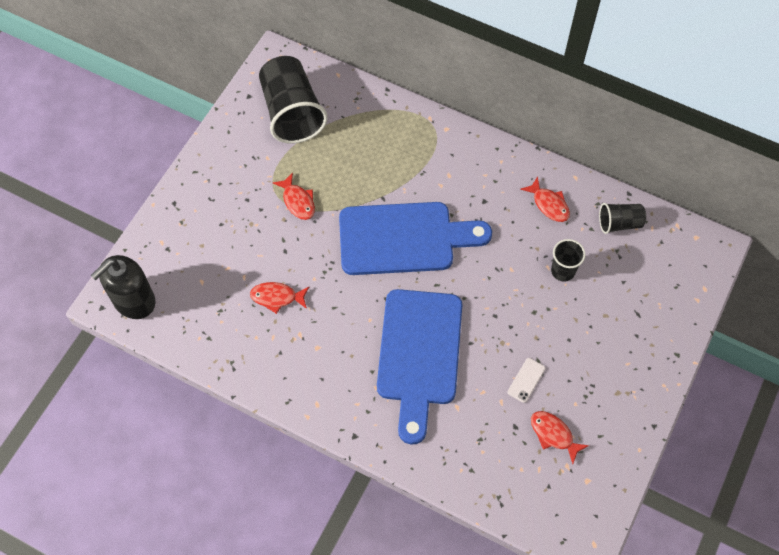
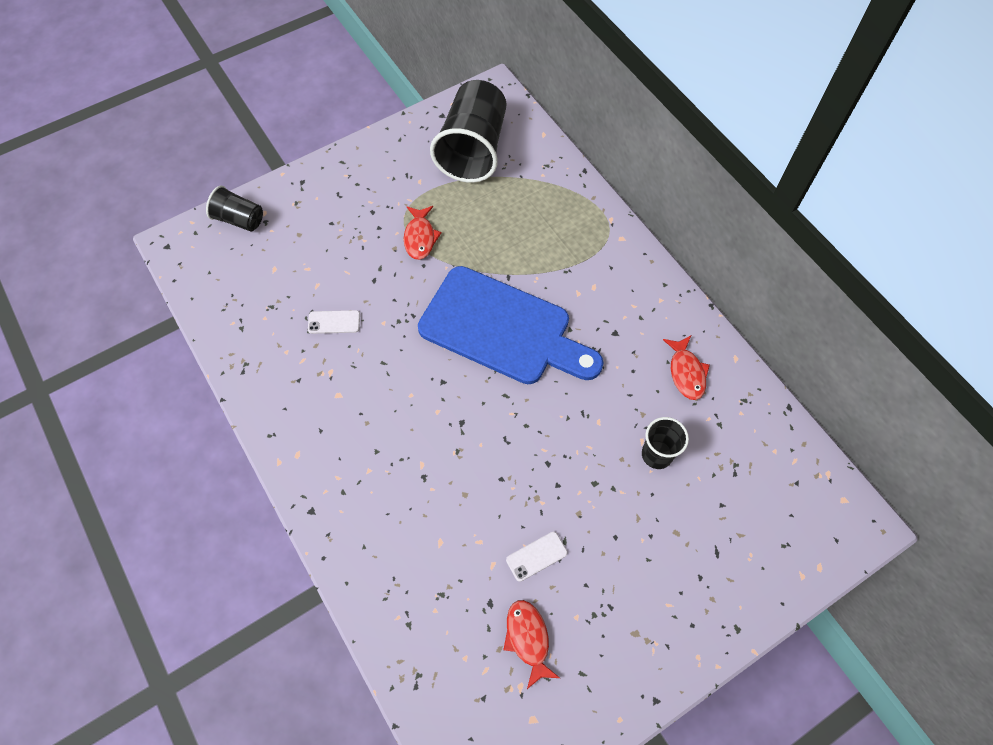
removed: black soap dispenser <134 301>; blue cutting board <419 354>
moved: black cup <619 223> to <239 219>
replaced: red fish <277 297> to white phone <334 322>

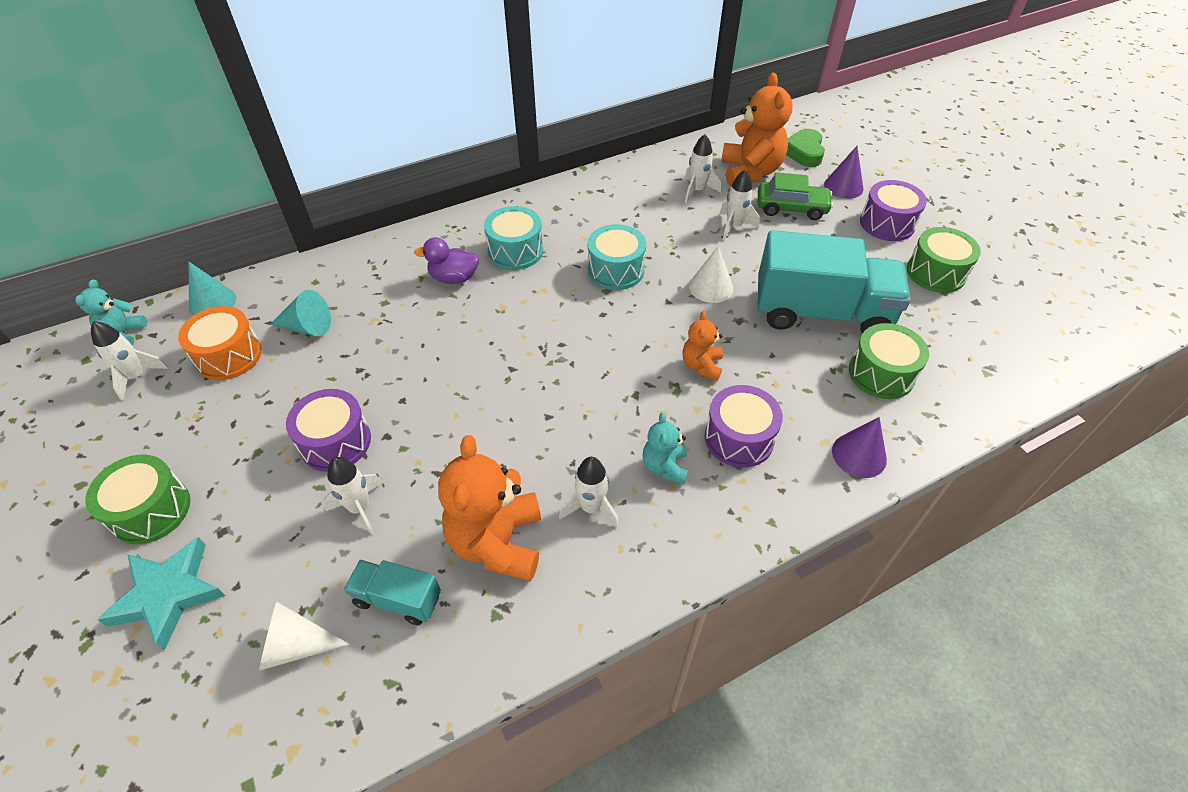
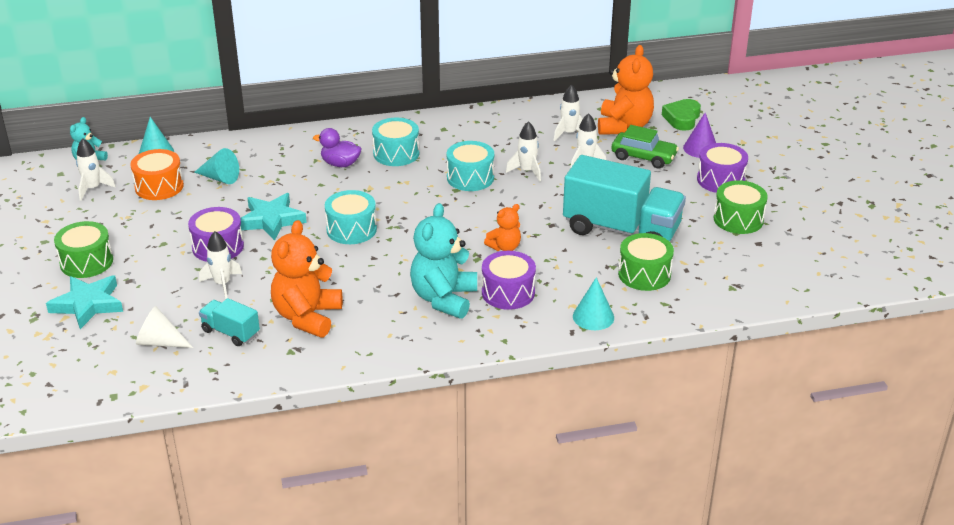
removed: white cone <711 287>
added: turquoise star <271 220>; turquoise drum <351 229>
moved: white rocket <591 508> to <527 171>
recoloured: purple cone <859 455> to turquoise cone <593 317>
turned: orange teddy bear <701 366> = <504 247> 150 degrees counterclockwise
resized: turquoise teddy bear <664 467> = <444 299> x1.87

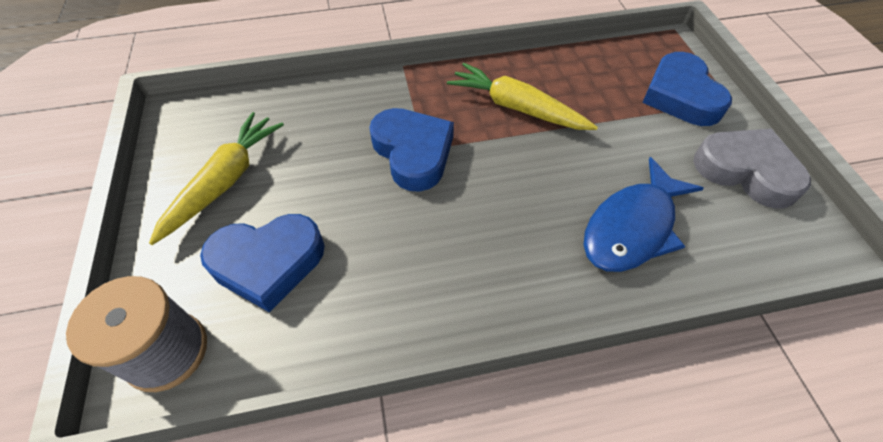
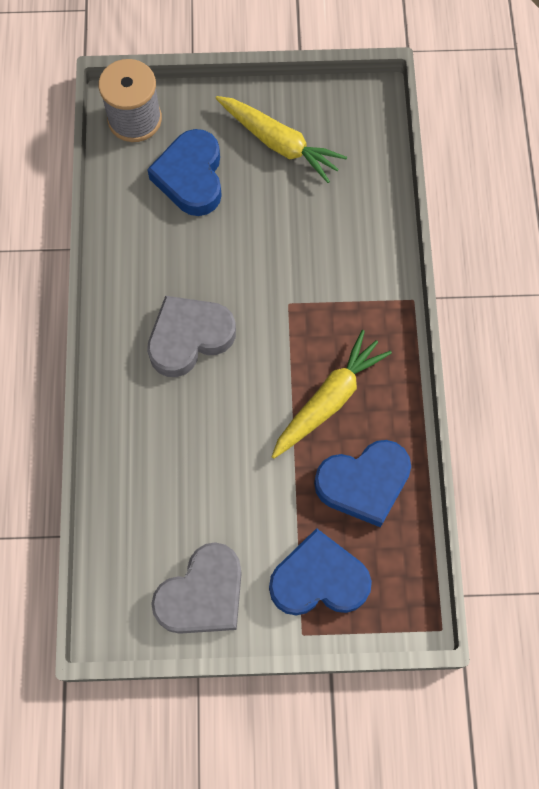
removed: blue fish <632 227>
added: grey heart <189 338>
moved: blue heart <413 152> to <364 483>

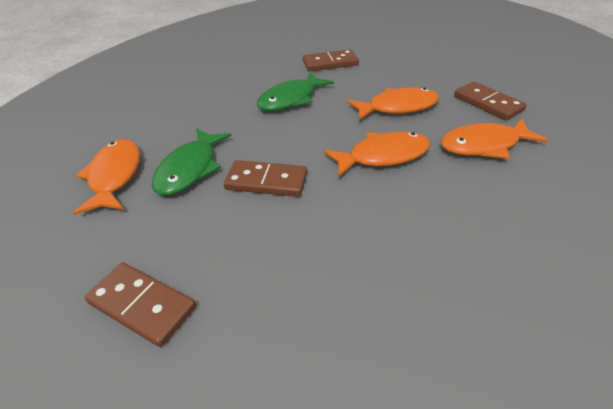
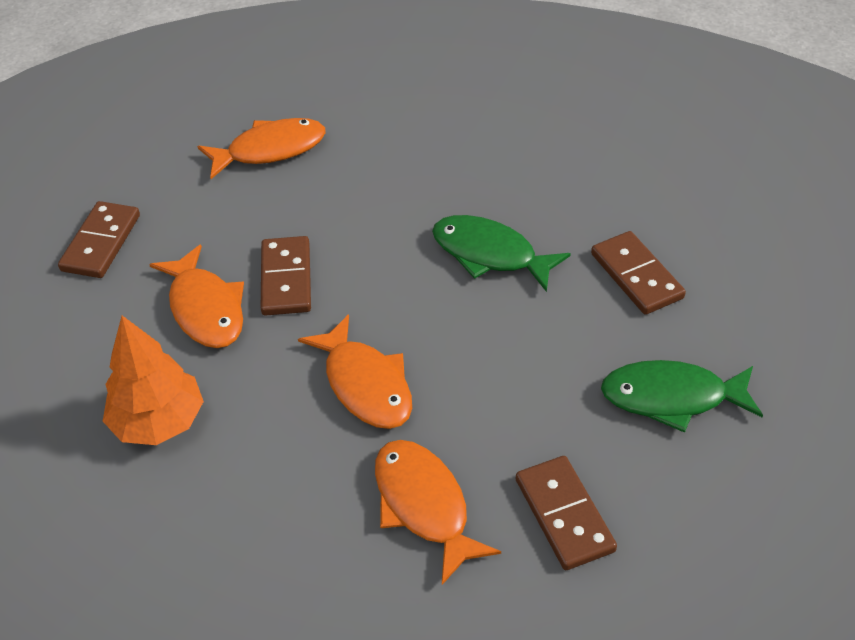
added: orange tree <158 422>
moved: green fish <190 169> to <671 398>; orange fish <398 107> to <205 309>
turned: brown domino <487 103> = <564 515> 60 degrees counterclockwise

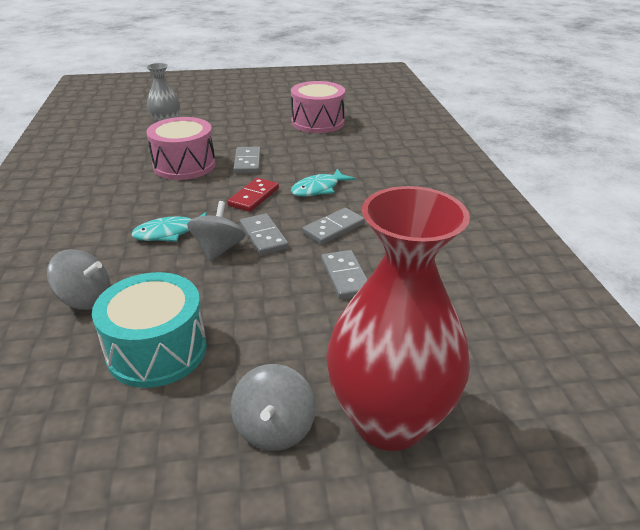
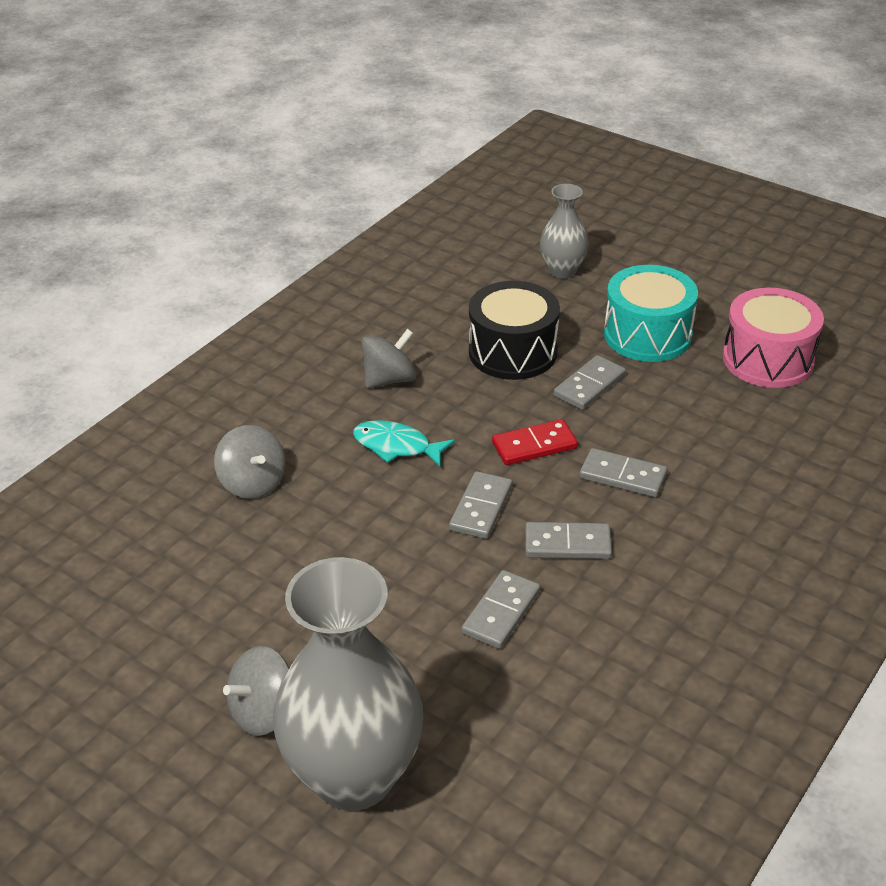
moved: turquoise drum <157 350> to <647 335>; grey spinning top <218 249> to <389 379>
replaced: turquoise fish <318 189> to grey domino <622 476>
recoloured: pink drum <184 165> to black drum <513 352>; red vase <389 420> to grey vase <354 776>

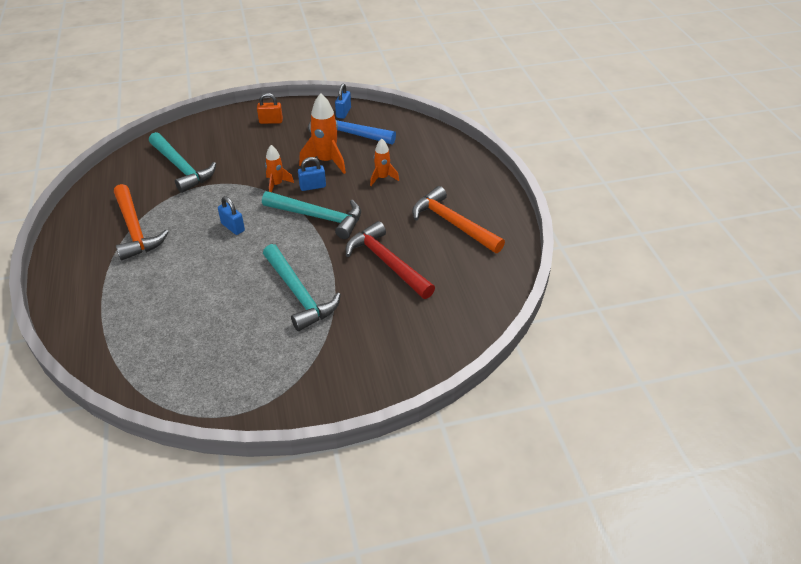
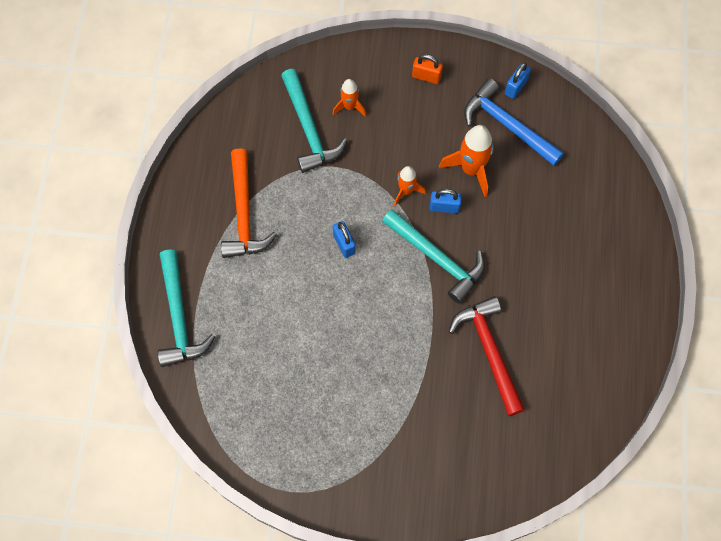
removed: orange hammer <453 224>
moved: turquoise hammer <299 294> to <179 316>; orange rocket <382 178> to <349 107>

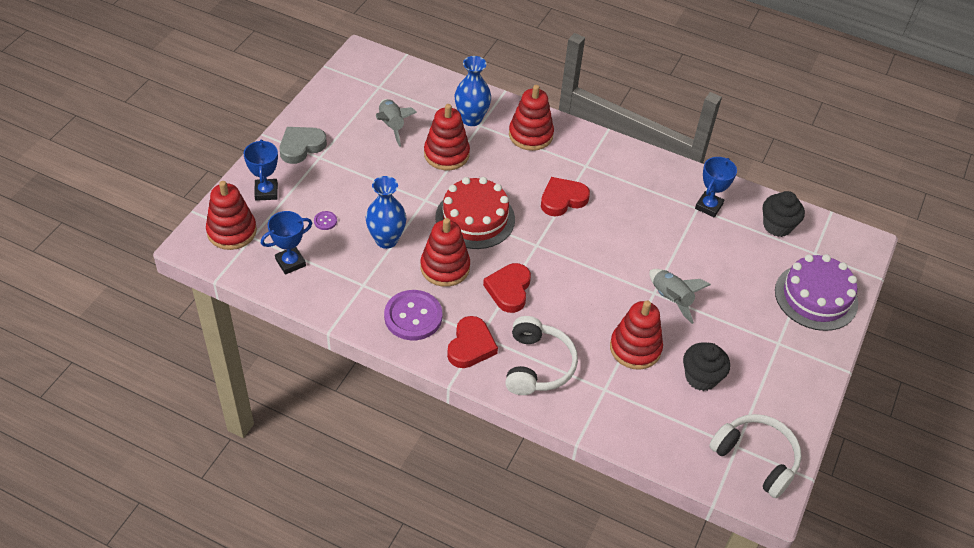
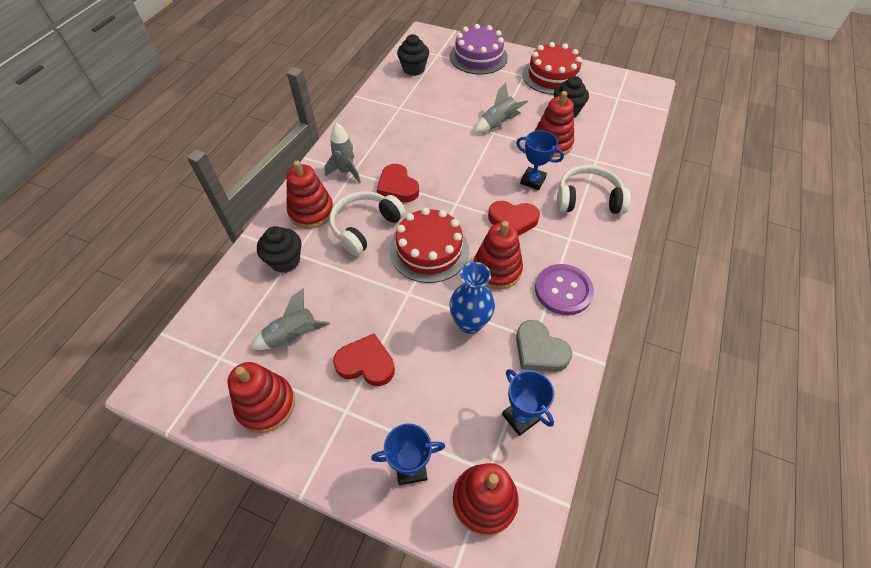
removed: purple button <325 221>
added: grey rocket <346 172>; red cake <552 76>
moved: grey heart <301 146> to <539 350>; red stacking toy <446 154> to <266 404>; red heart <471 346> to <366 363>; blue trophy <708 206> to <533 180>; white headphones <756 458> to <365 227>
replaced: blue vase <471 119> to black cupcake <285 261>

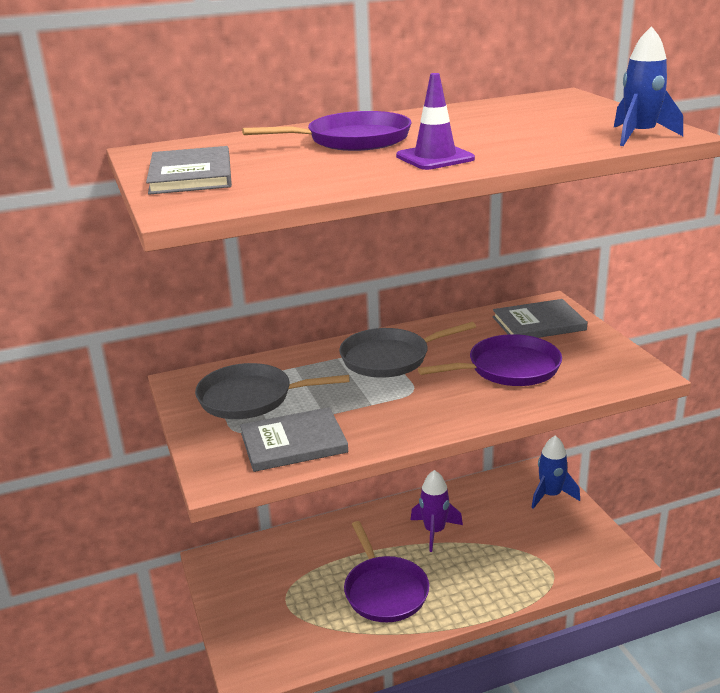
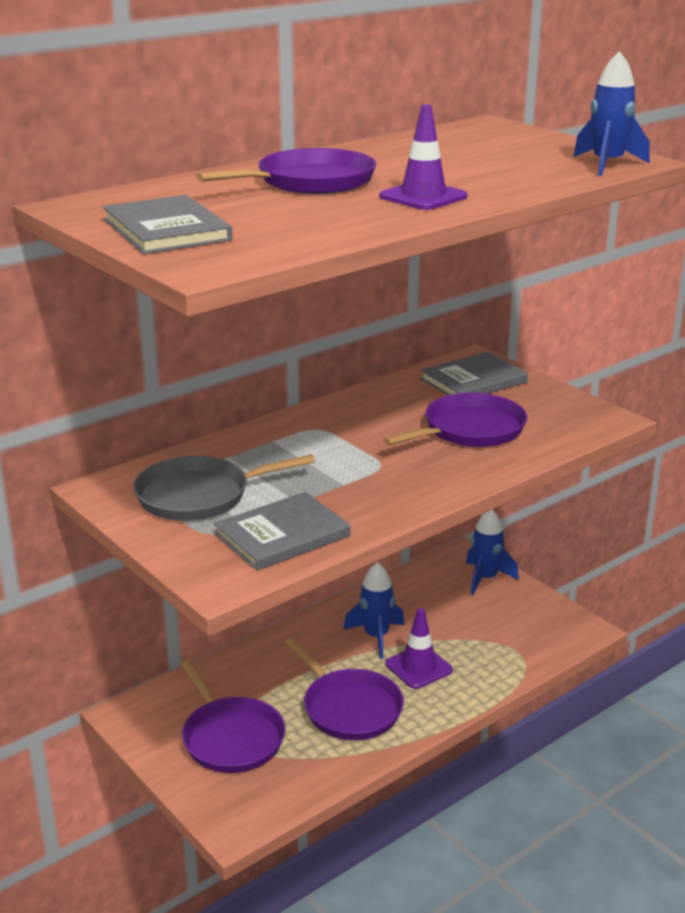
removed: grey pan <389 358>
added: purple pan <231 738>; purple traffic cone <418 667>
recoloured: purple rocket <434 531> to blue rocket <376 636>

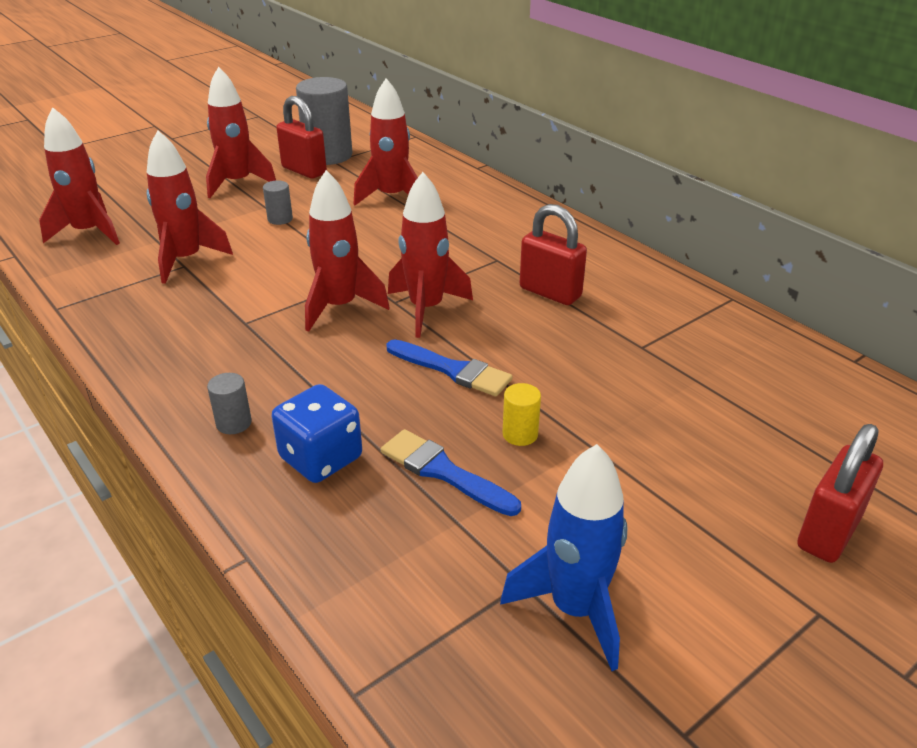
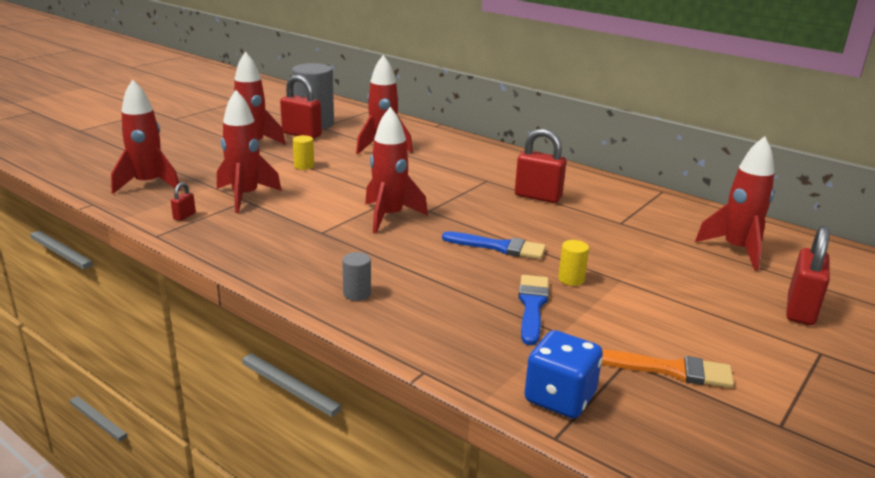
added: red padlock <184 216>
moved: blue dice <321 458> to <559 398>; red rocket <426 309> to <736 250>
replaced: blue rocket <575 609> to orange brush <671 370>
recoloured: grey cylinder <280 219> to yellow cylinder <304 166>
turned: blue brush <443 472> = <532 306> 75 degrees clockwise

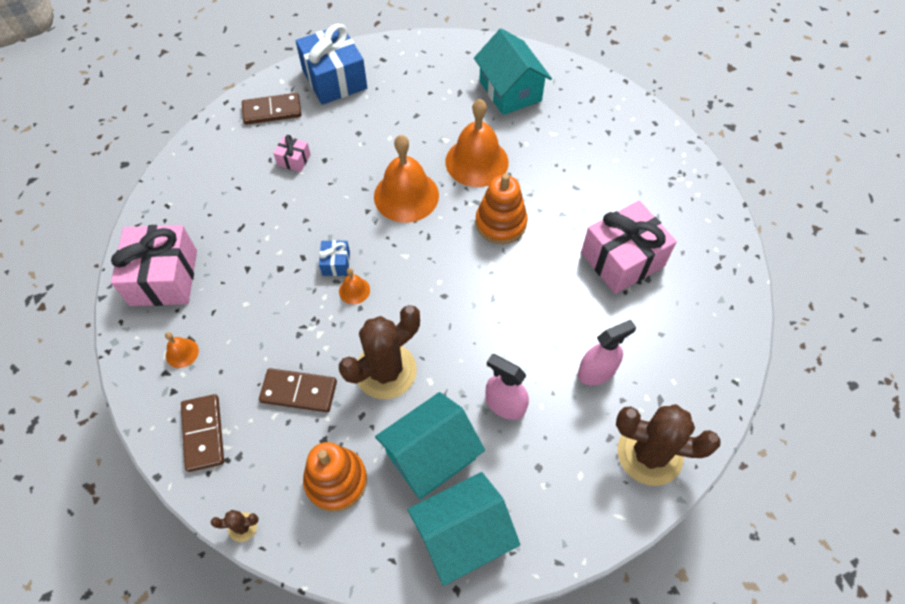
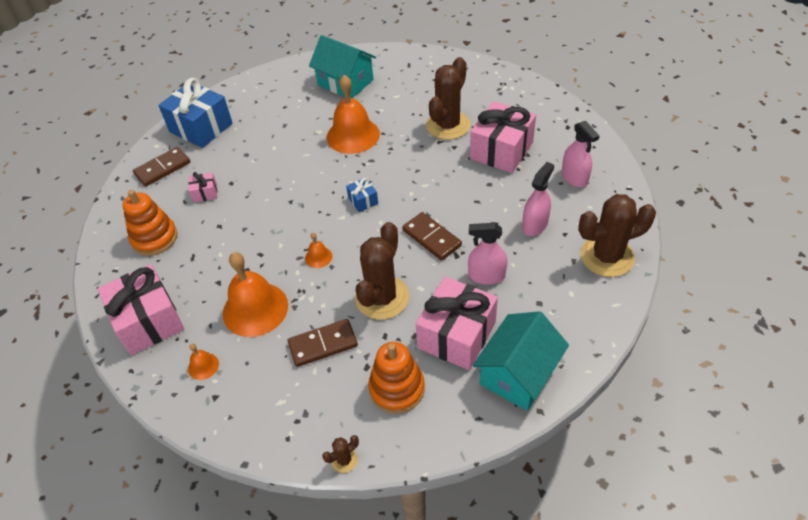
added: brown cactus <448 125>; pink spray bottle <574 178>
moved: brown domino <203 433> to <431 238>; blue gift <336 263> to <363 200>; orange bell <406 196> to <255 309>; orange stacking toy <500 223> to <154 238>
replaced: turquoise house <430 455> to pink gift <456 335>

